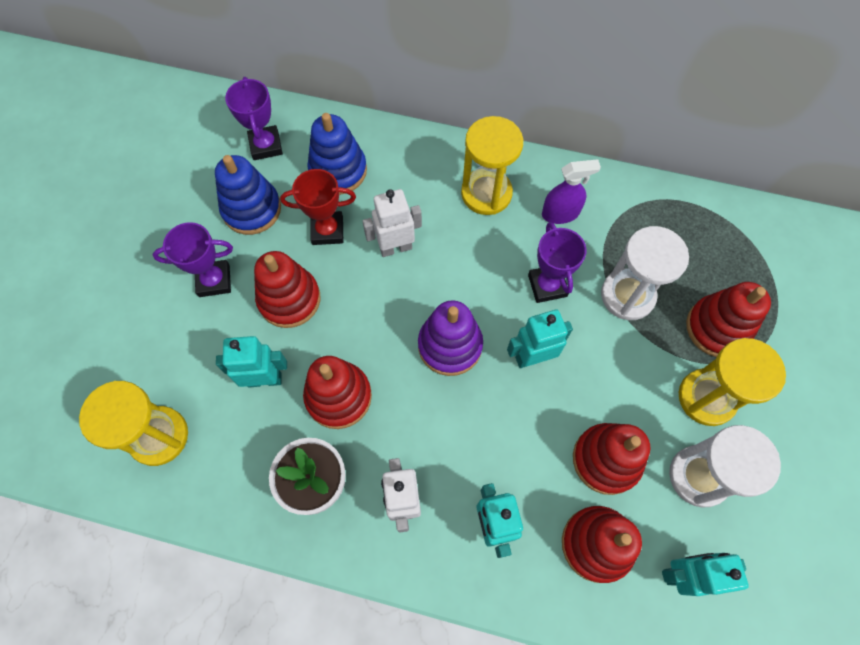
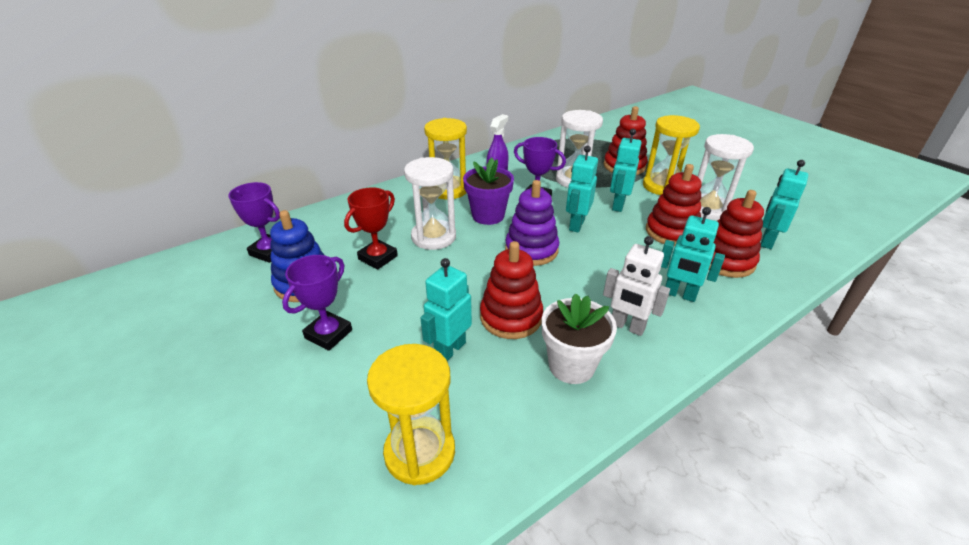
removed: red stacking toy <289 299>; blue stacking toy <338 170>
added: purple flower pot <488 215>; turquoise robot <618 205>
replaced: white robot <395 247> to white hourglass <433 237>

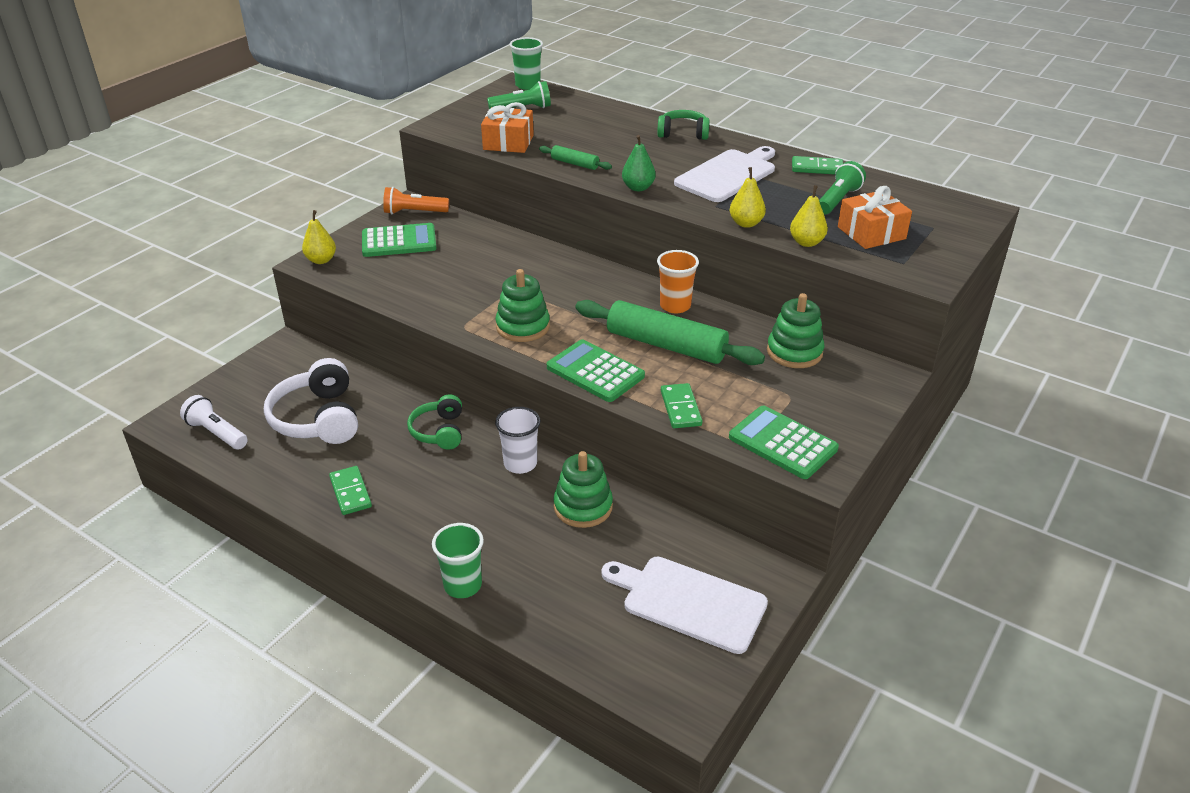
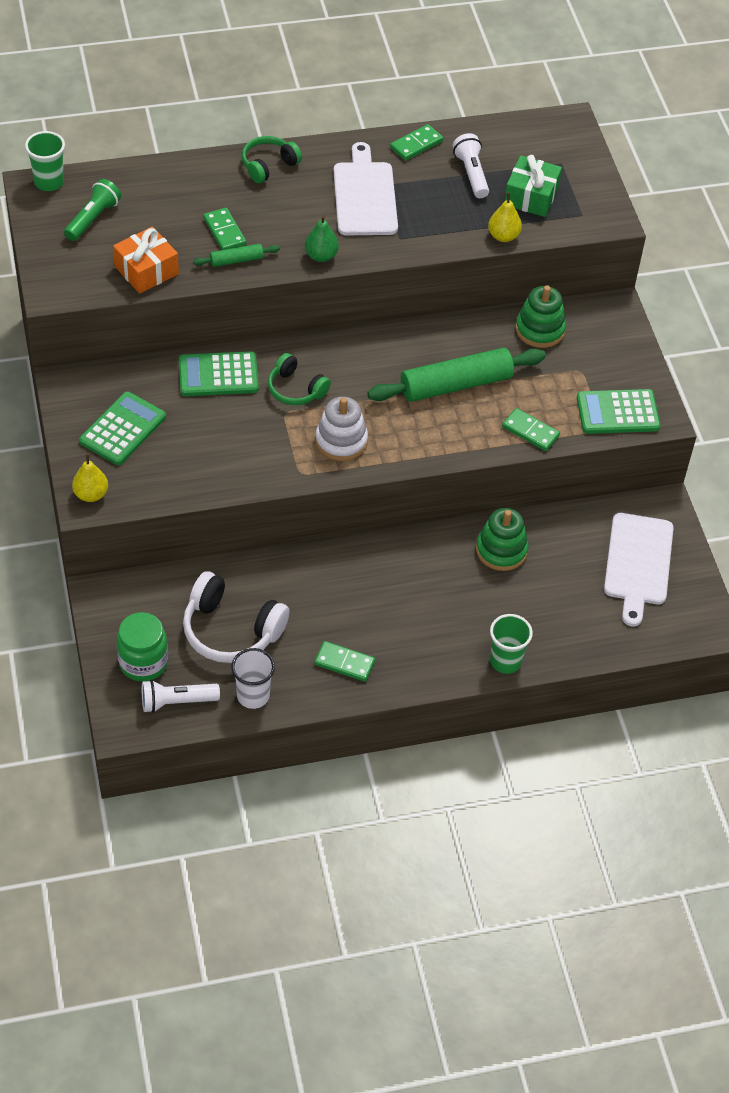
removed: orange flashlight <414 212>; orange cup <675 306>; yellow pear <746 223>
added: green jar <143 662>; green domino <224 232>
moved: green headphones <439 431> to <296 389>; white cup <520 464> to <253 696>; green calculator <595 372> to <218 375>
recoloured: green stacking toy <523 327> to white stacking toy <341 441>; green flashlight <838 200> to white flashlight <471 174>; orange gift <871 233> to green gift <531 196>
turned: white cutting board <689 602> = <638 563> 60 degrees counterclockwise

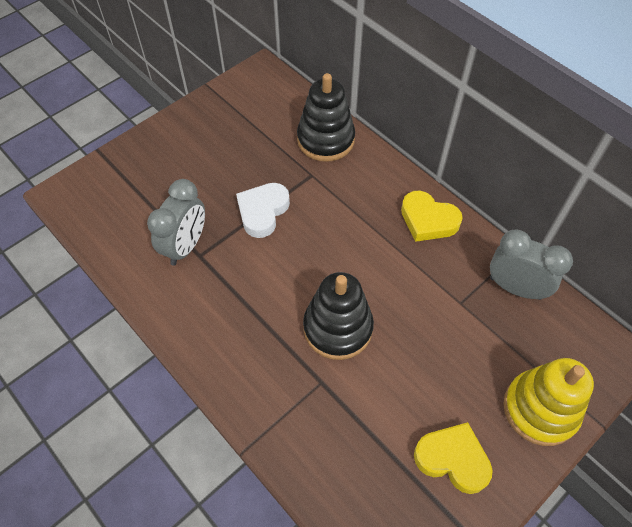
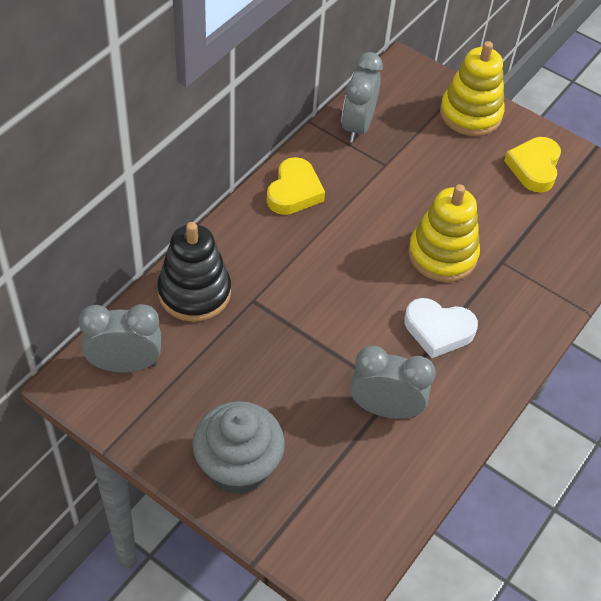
added: grey clock <125 364>; grey cupcake <238 466>
moved: white heart <262 212> to <438 330>
recoloured: black stacking toy <338 328> to yellow stacking toy <442 255>

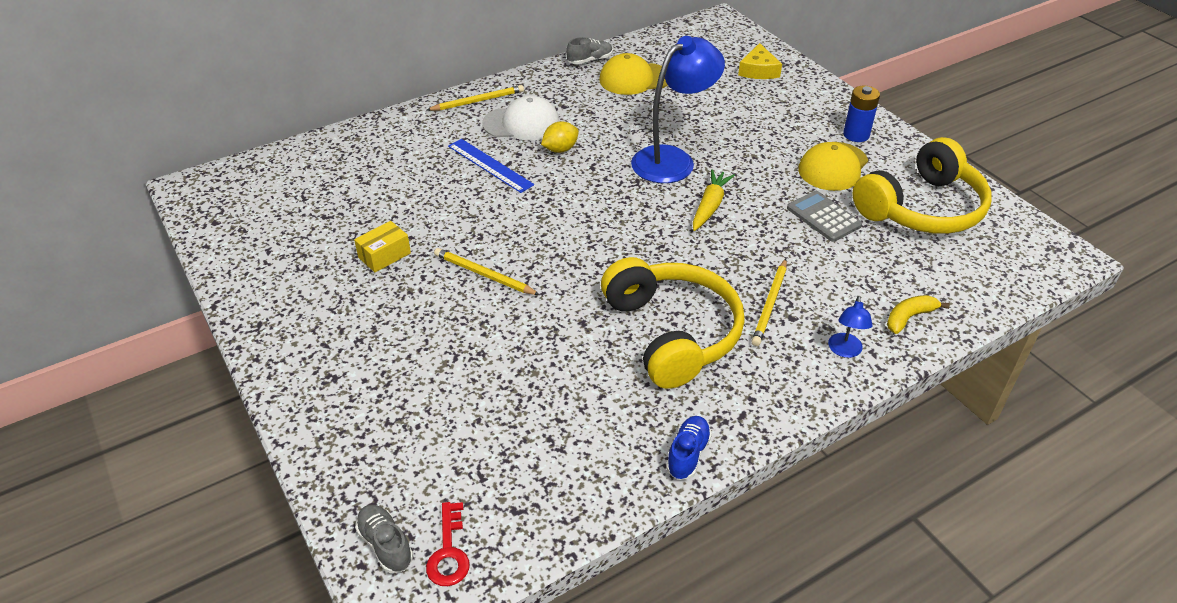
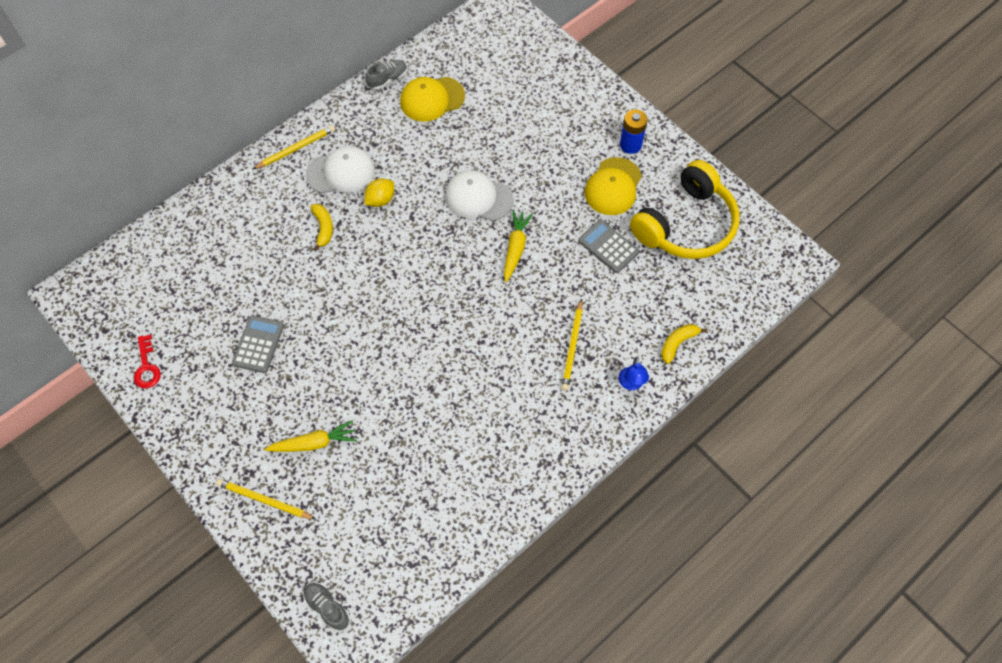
removed: yellow headphones <672 333>; blue shoe <687 454>; yellow cheese <758 70>
added: yellow carrot <314 443>
moved: red key <448 552> to <146 366>; yellow pencil <484 275> to <264 500>
replaced: yellow box <384 255> to grey calculator <258 344>; blue ruler <490 165> to yellow banana <323 228>; blue lamp <672 159> to white cap <478 198>

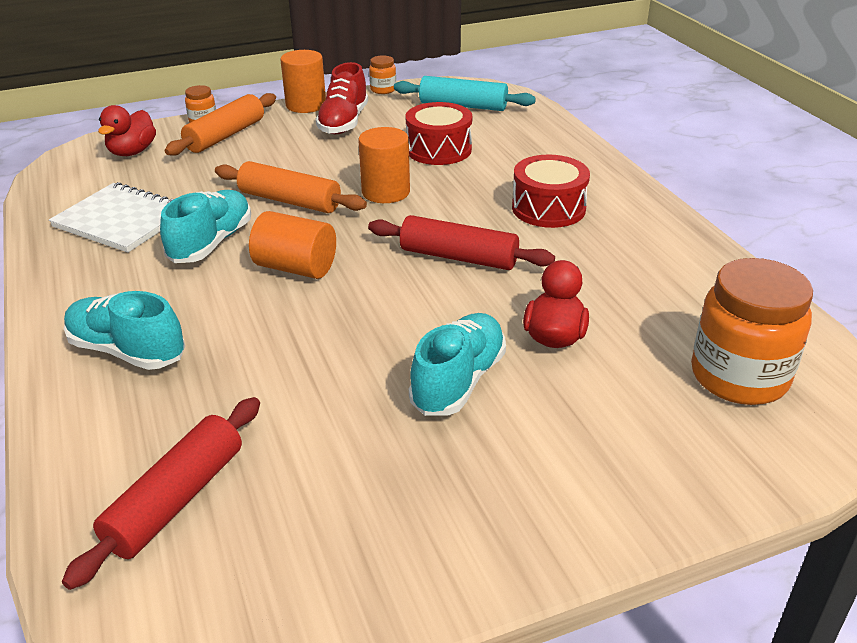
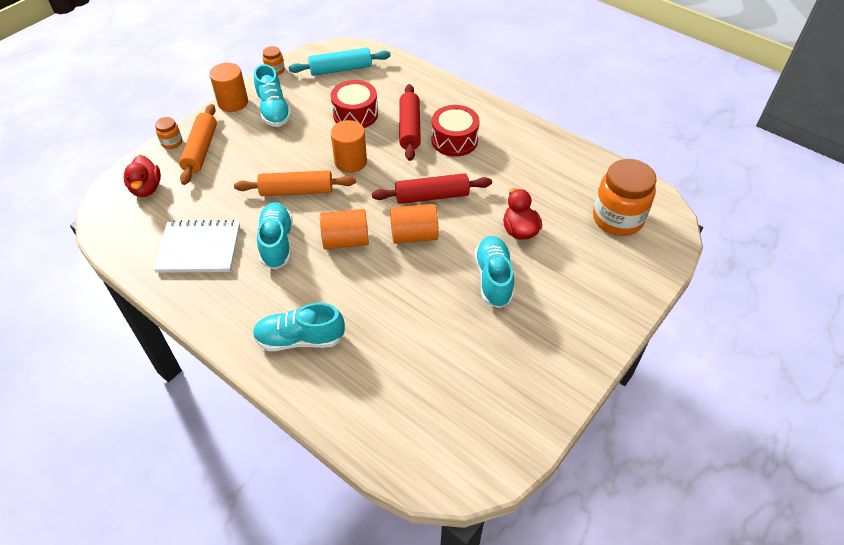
added: orange cylinder <414 235>
moved: red rolling pin <176 500> to <409 128>
recoloured: red shoe <344 122> to turquoise shoe <273 110>

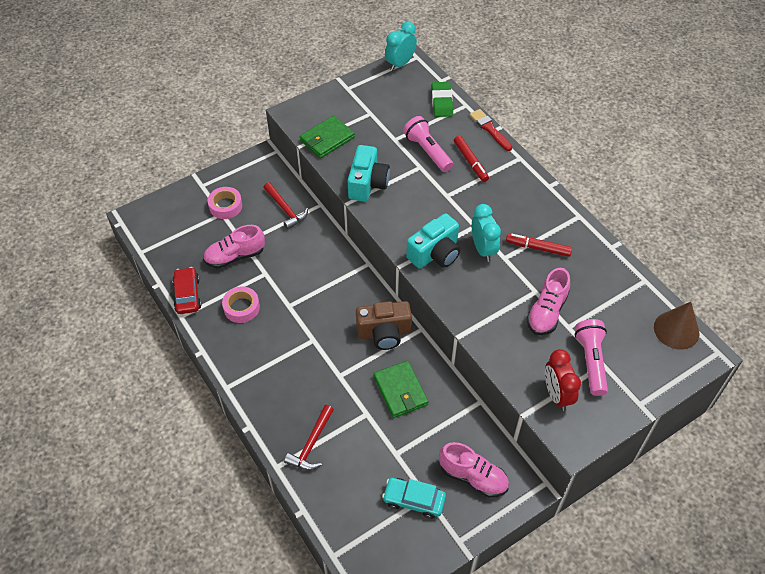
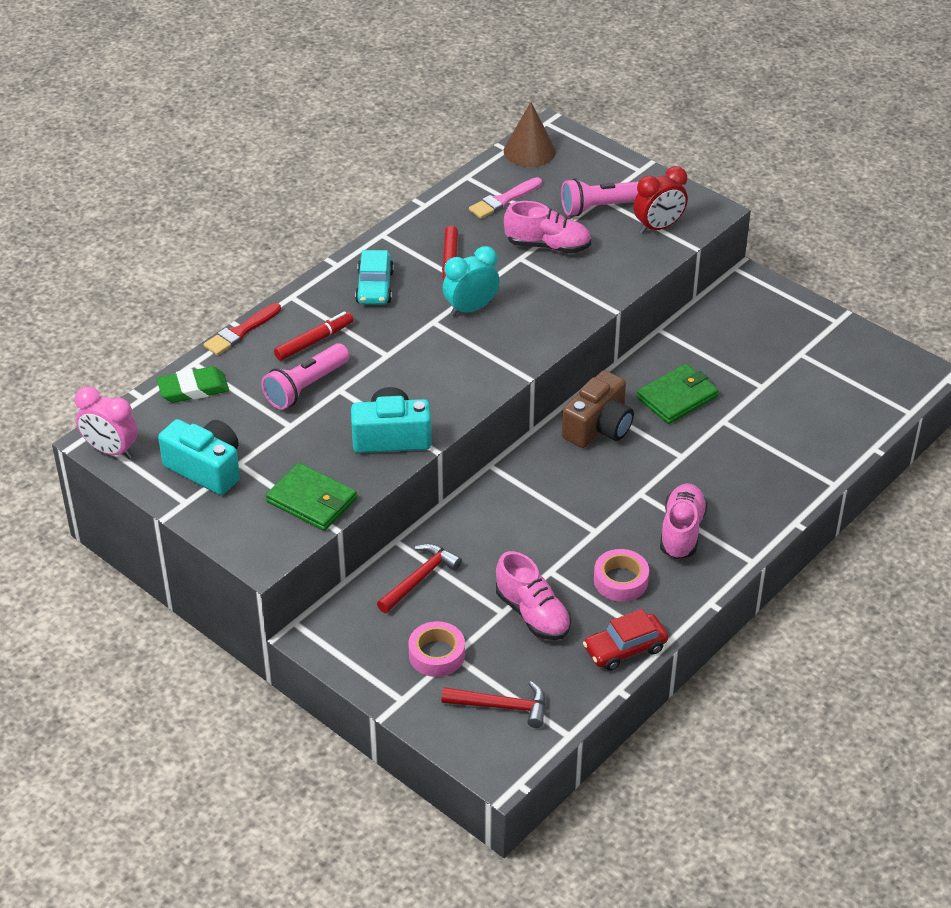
added: pink brush <503 200>
moved: red hammer <311 444> to <501 706>; turquoise car <414 500> to <374 287>; turquoise camera <435 253> to <206 468>; pink shoe <473 477> to <681 531>
recoloured: turquoise clock <400 64> to pink clock <111 450>
turned: brown camera <384 333> = <598 427> 60 degrees clockwise

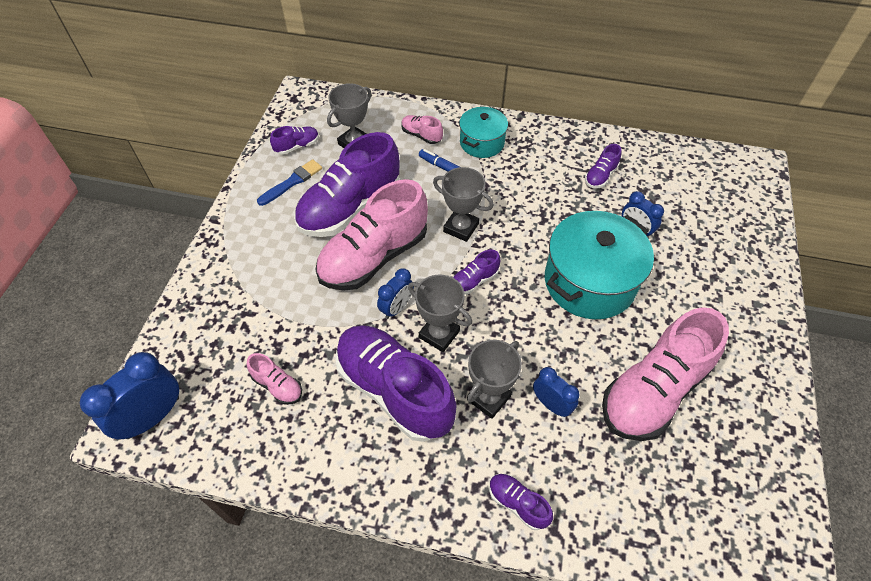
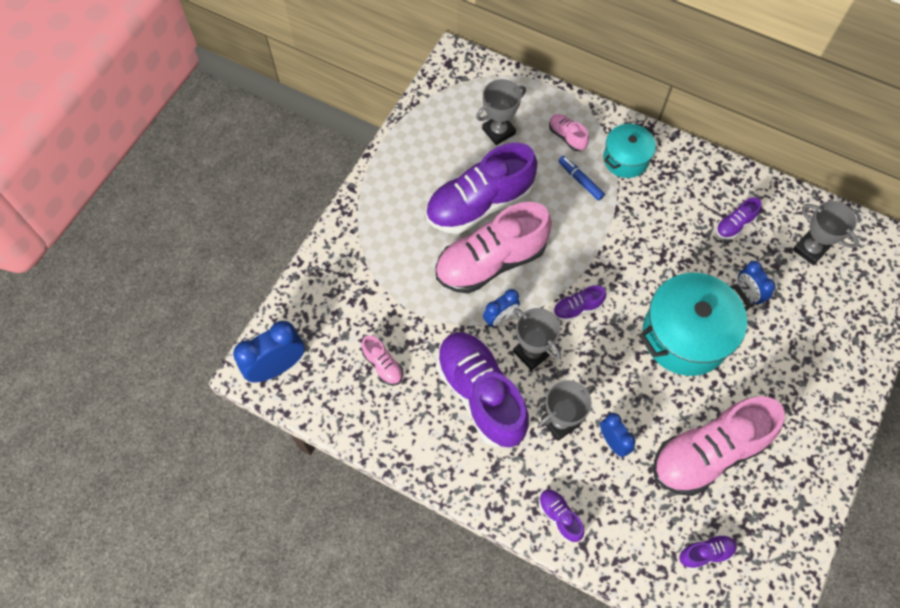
removed: blue brush <292 182>
moved: purple shoe <297 146> to <705 553>; grey trophy <461 228> to <810 249>

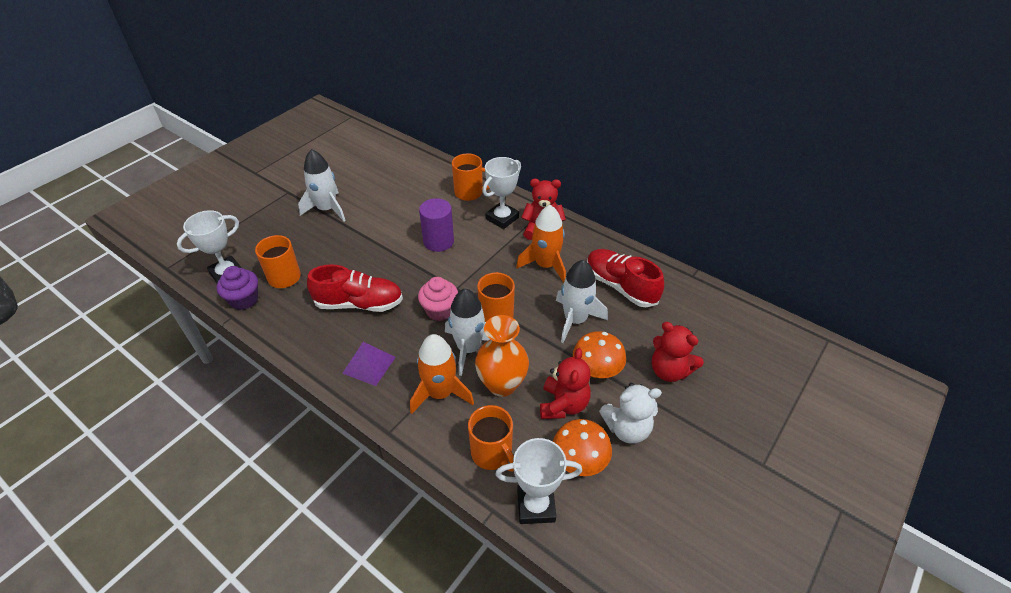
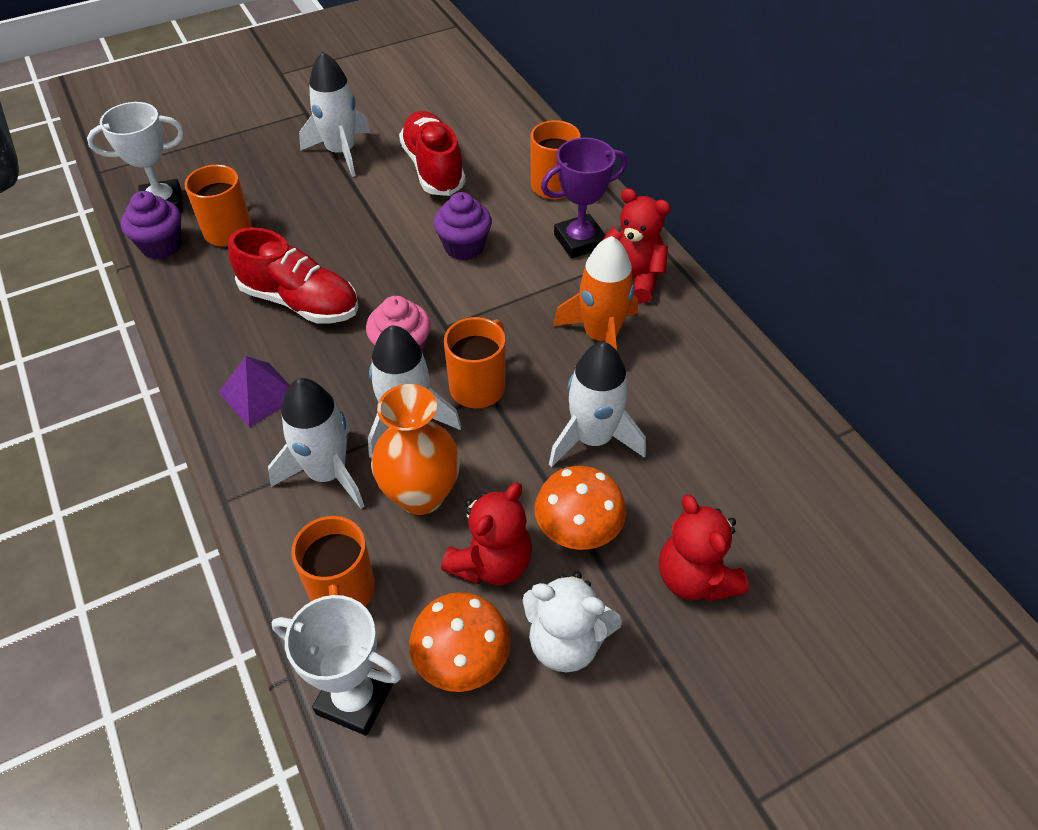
moved: red shoe <620 286> to <433 168>
replaced: purple cylinder <438 241> to purple cupcake <464 247>
recoloured: orange rocket <440 393> to white rocket <327 473>; white trophy <502 218> to purple trophy <580 241>

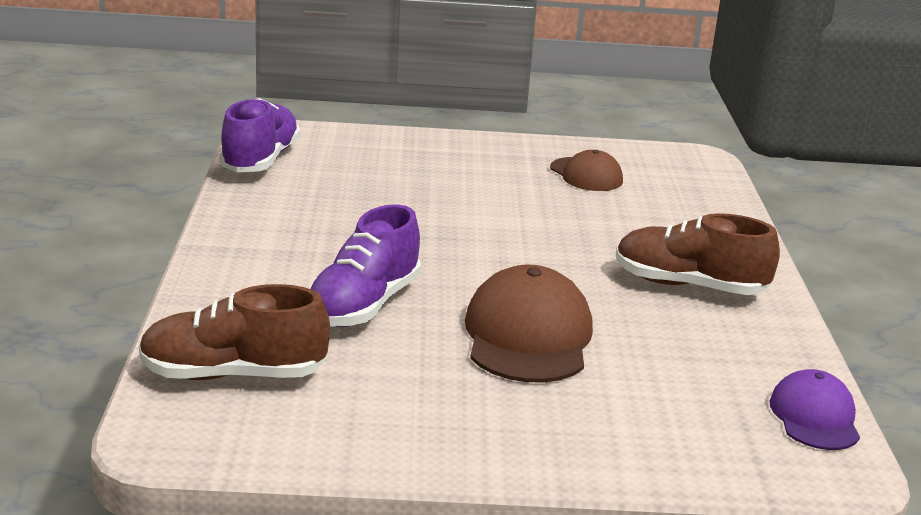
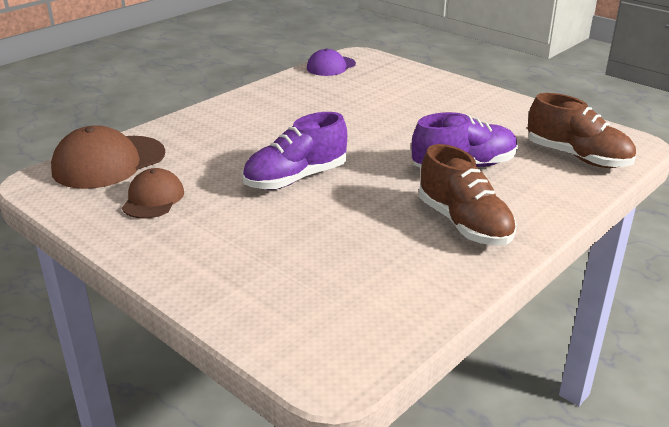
moved: purple shoe <260 160> to <296 179>; brown cap <528 336> to <108 162>; brown shoe <689 286> to <464 224>

